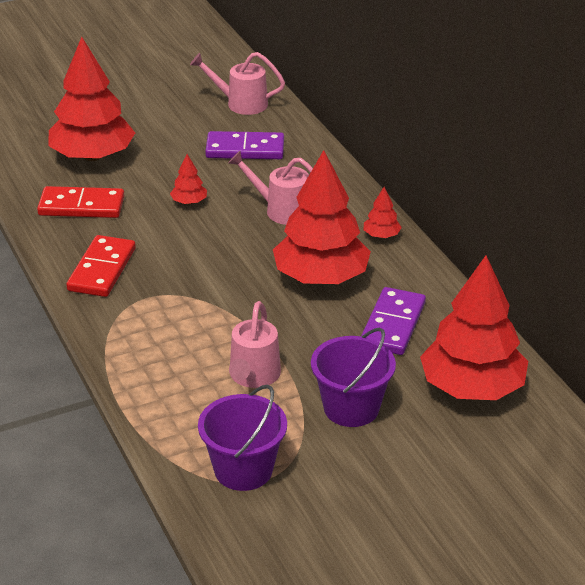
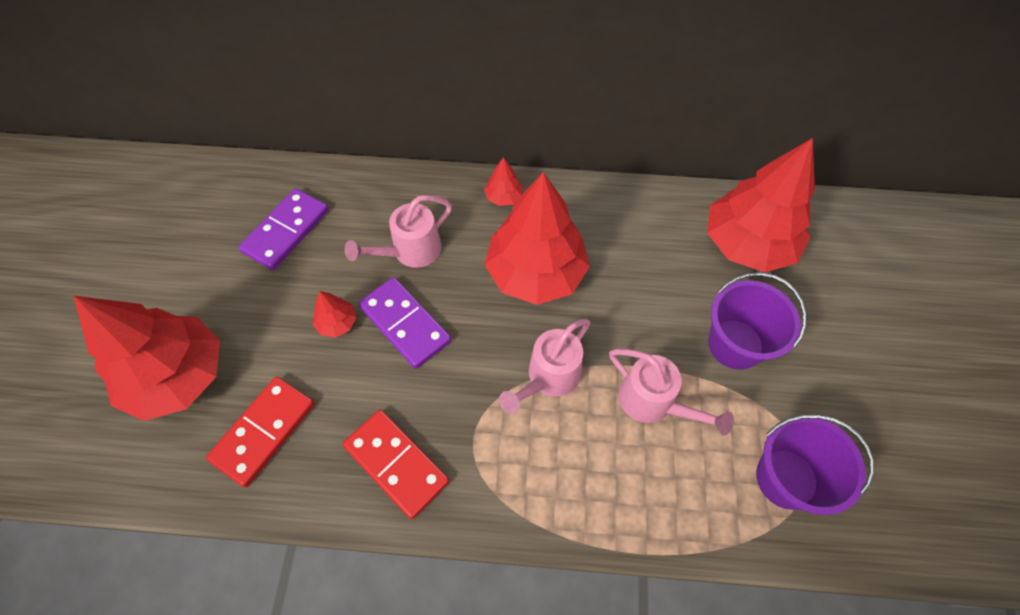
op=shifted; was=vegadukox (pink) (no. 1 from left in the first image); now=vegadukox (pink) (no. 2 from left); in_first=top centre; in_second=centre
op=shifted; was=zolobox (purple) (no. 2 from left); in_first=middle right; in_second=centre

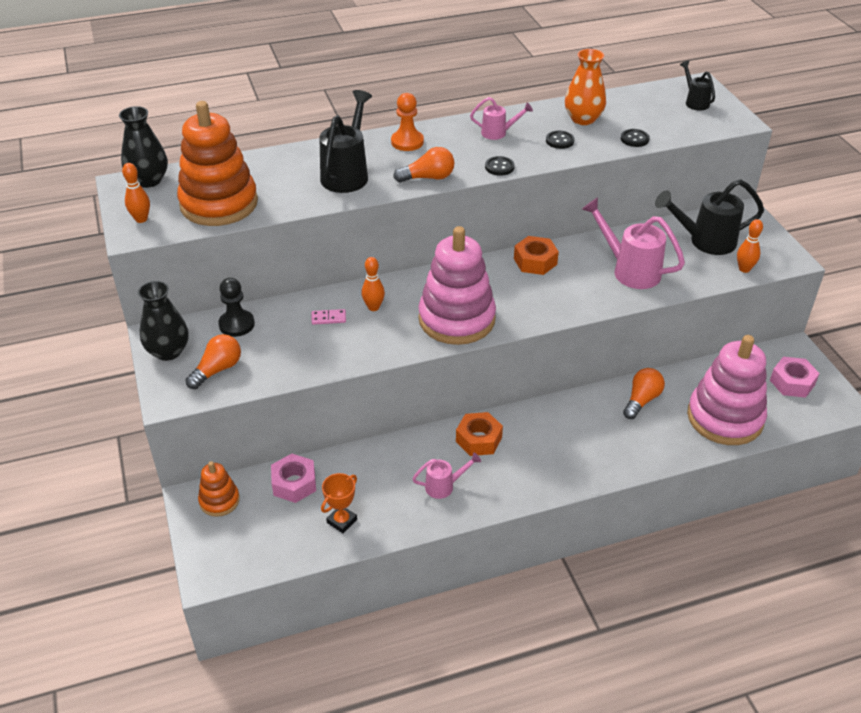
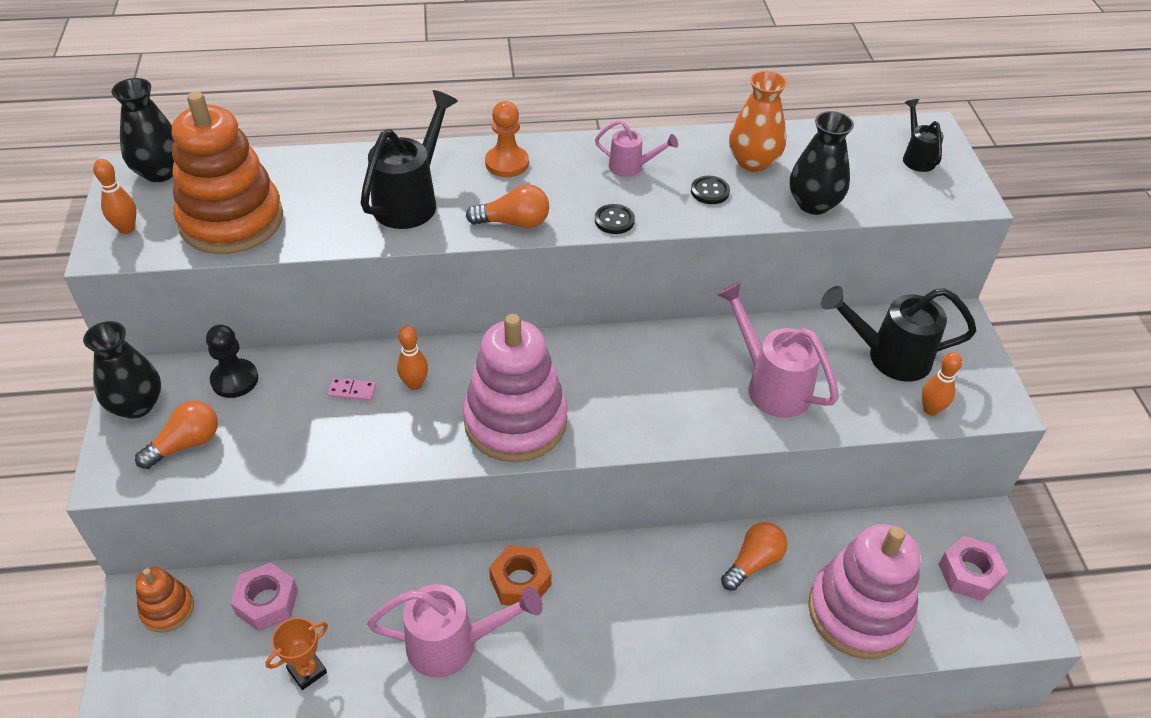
op=swapped; was=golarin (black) (no. 3 from left); now=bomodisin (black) (no. 3 from left); in_first=top right; in_second=top right
op=gone; was=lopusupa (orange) (no. 2 from left); in_first=centre
op=scaled; was=vegadukox (pink) (no. 1 from left); in_first=bottom centre; in_second=bottom centre; ratio=1.82

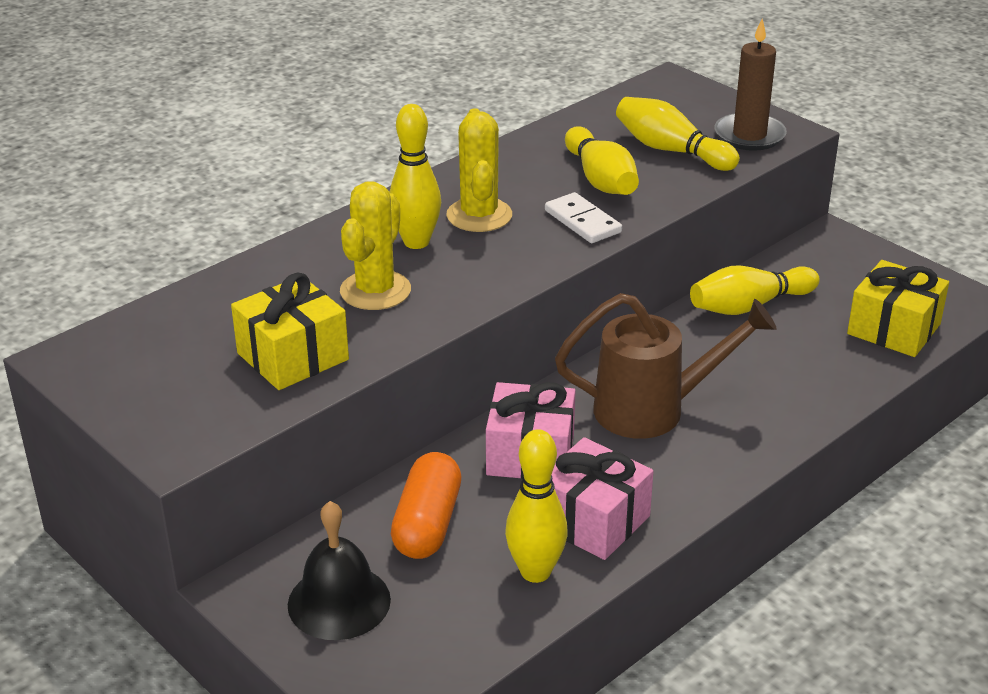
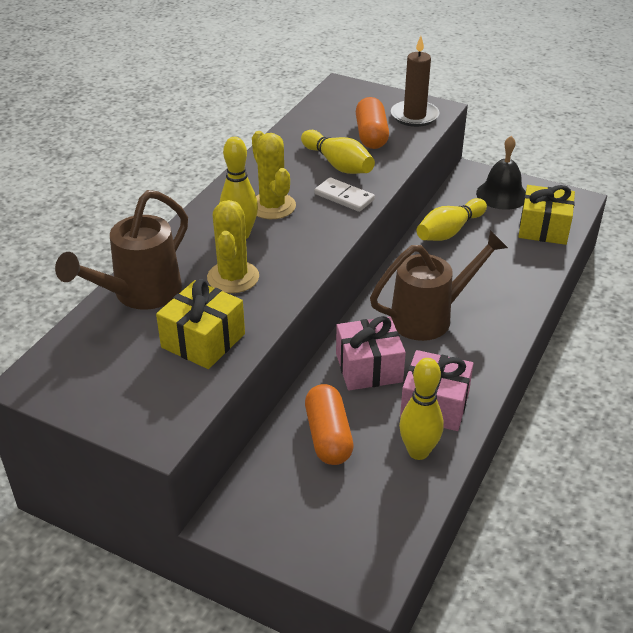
op=swapped; was=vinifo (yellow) (no. 4 from left); now=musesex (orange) (no. 2 from left); in_first=top right; in_second=top centre
op=shifted; was=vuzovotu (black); in_first=bottom centre; in_second=top right
op=new; now=vegadukox (brown) (no. 1 from left); in_second=middle left

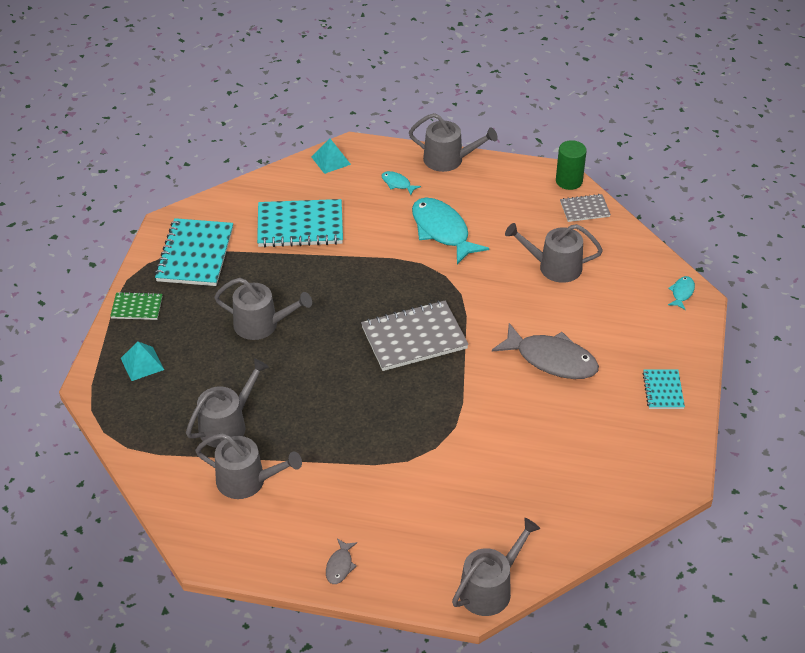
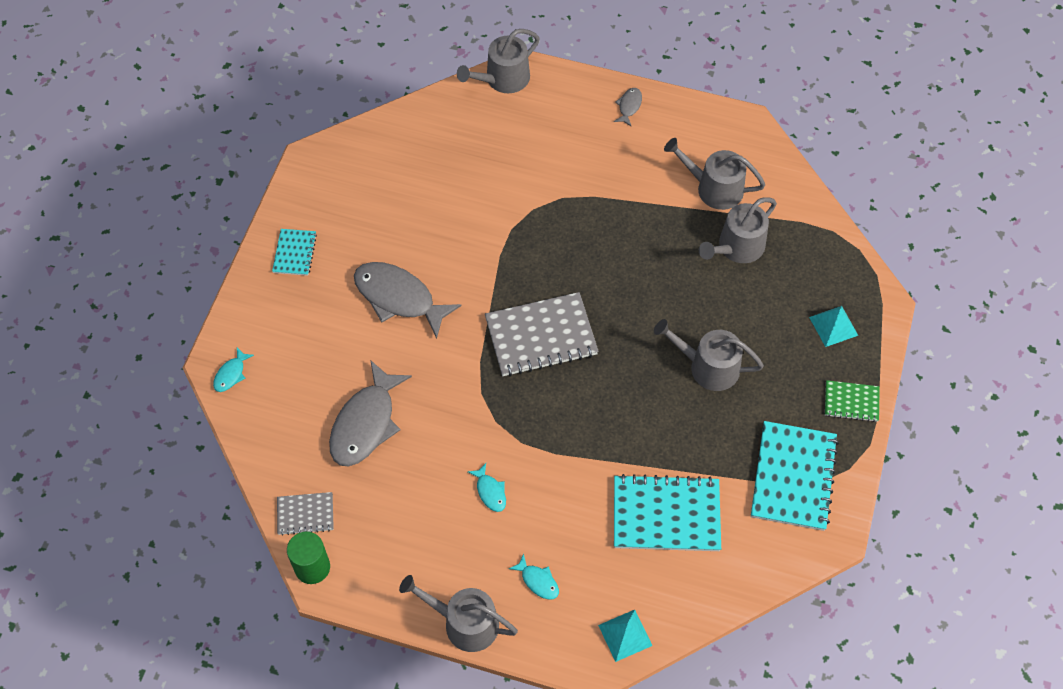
op=scaled; was=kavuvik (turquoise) (no. 2 from left); in_first=centre; in_second=bottom centre; ratio=0.45
op=swapped; was=vegadukox (grey) (no. 6 from left); now=kavuvik (grey) (no. 1 from left); in_first=middle right; in_second=centre

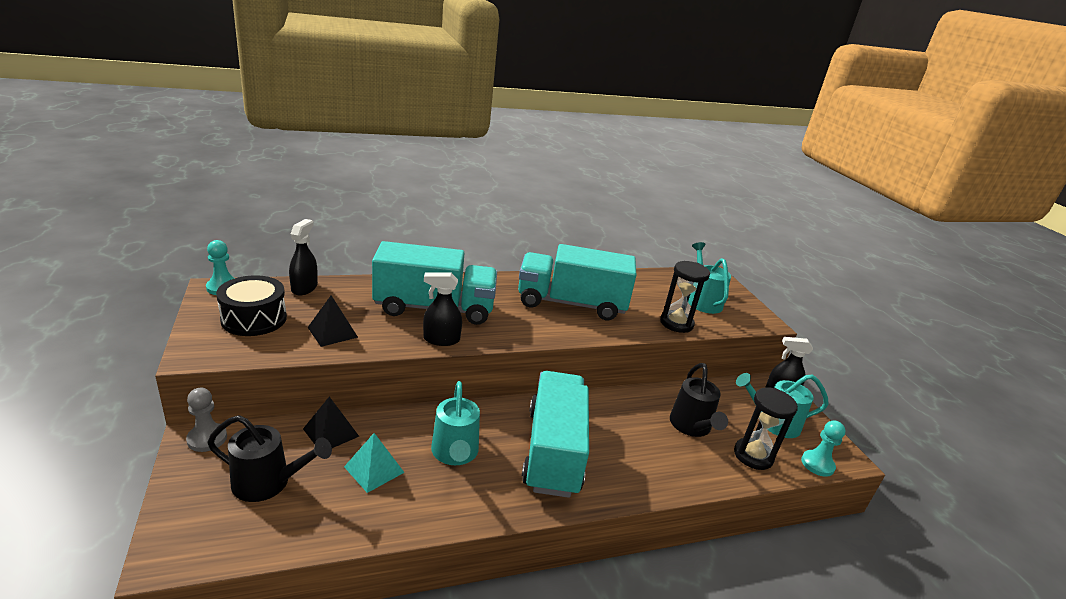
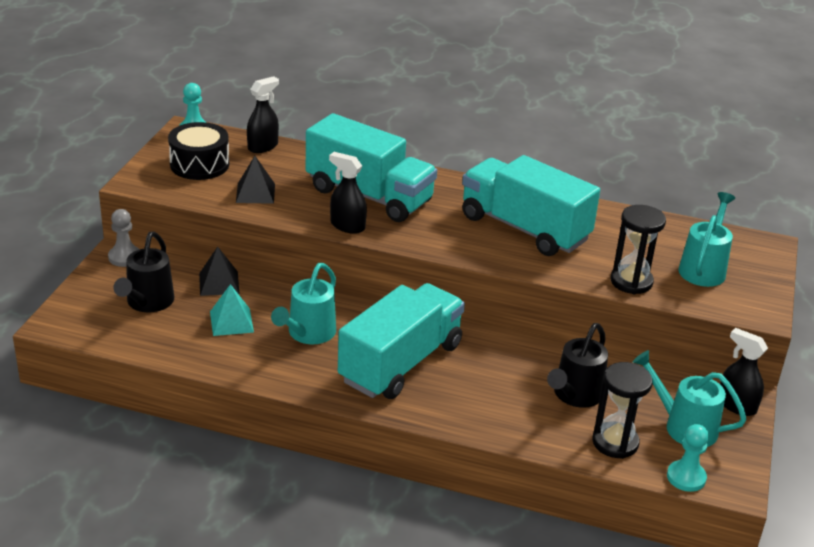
op=rotated; was=vegadukox (black) (no. 1 from left); in_first=bottom left; in_second=middle left; clockwise=60

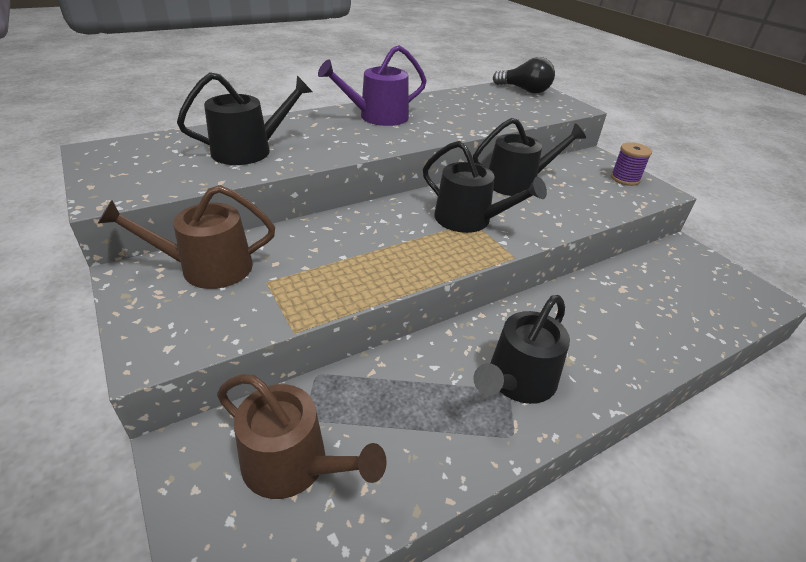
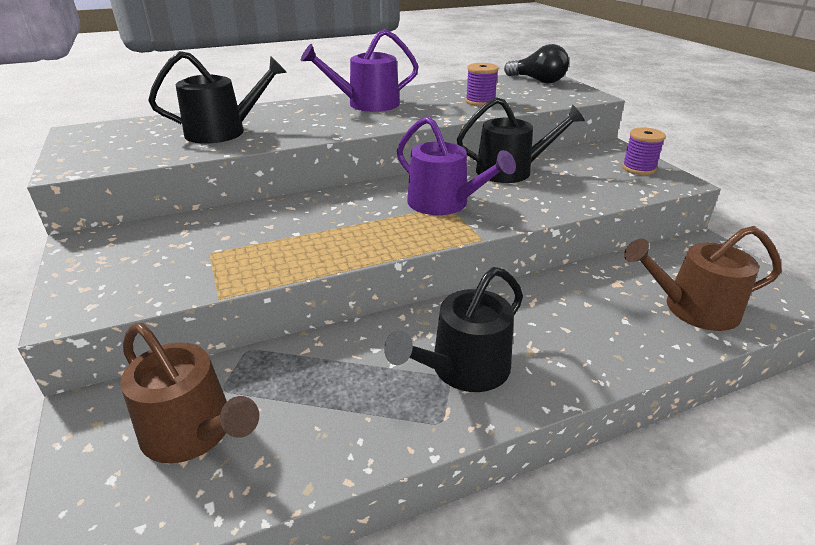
op=repainted; was=vegadukox (black) (no. 2 from left); now=vegadukox (purple) (no. 2 from left); in_first=top centre; in_second=top centre
op=shifted; was=vegadukox (brown) (no. 1 from left in the first image); now=vegadukox (brown) (no. 2 from left); in_first=middle left; in_second=middle right
op=new; now=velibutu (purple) (no. 1 from left); in_second=top centre

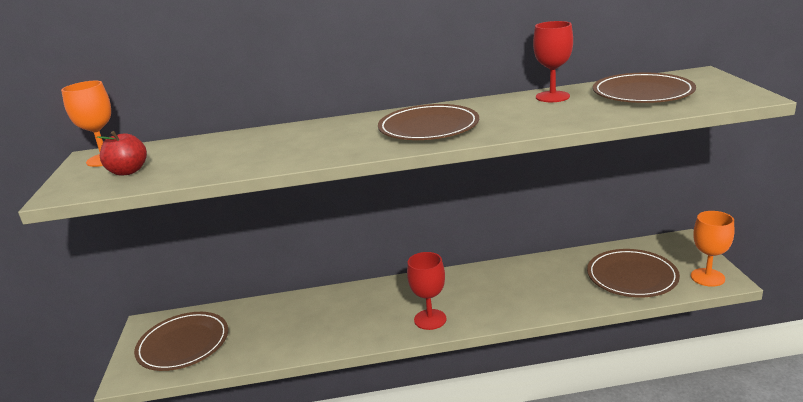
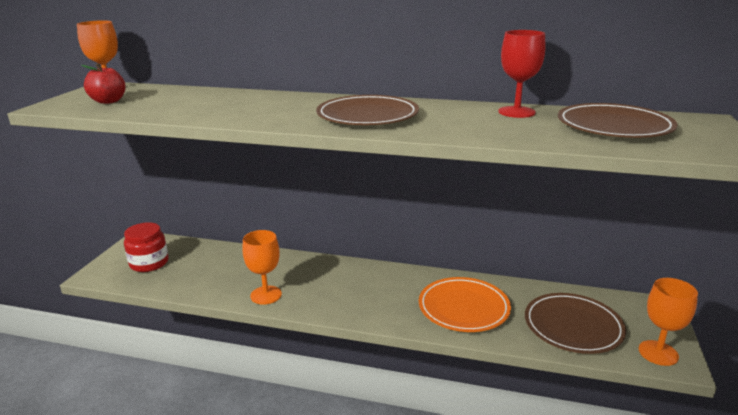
op=gone; was=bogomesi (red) (no. 1 from left); in_first=bottom centre
op=swapped; was=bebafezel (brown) (no. 1 from left); now=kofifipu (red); in_first=bottom left; in_second=middle left
op=new; now=bogomesi (orange) (no. 2 from left); in_second=centre
op=new; now=bebafezel (orange); in_second=bottom centre

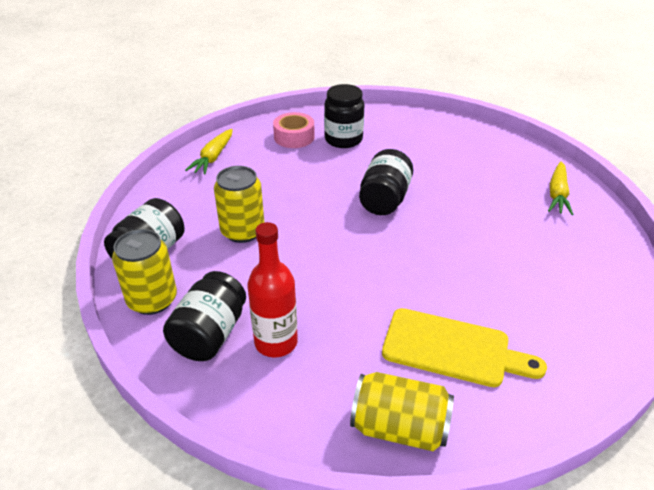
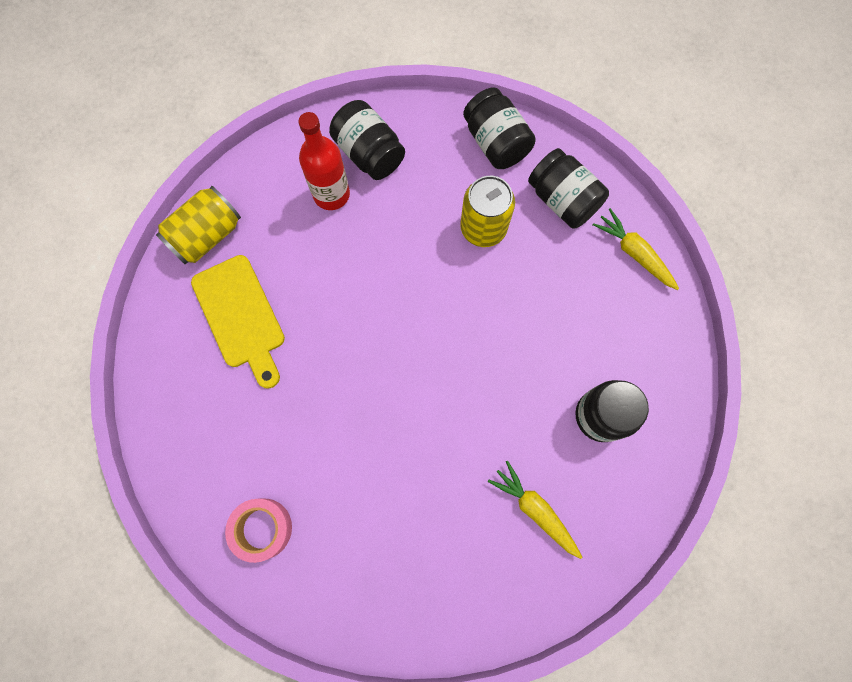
op=shifted; was=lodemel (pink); in_first=top centre; in_second=bottom left
op=shifted; was=kofifipu (black) (no. 4 from left in the first image); now=kofifipu (black) (no. 3 from left); in_first=centre; in_second=top right
op=shifted; was=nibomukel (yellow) (no. 2 from left in the first image); now=nibomukel (yellow) (no. 1 from left); in_first=middle right; in_second=bottom centre
op=gone; was=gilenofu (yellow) (no. 1 from left); in_first=middle left
op=rotated; was=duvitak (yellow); in_first=bottom right; in_second=middle left; clockwise=-75

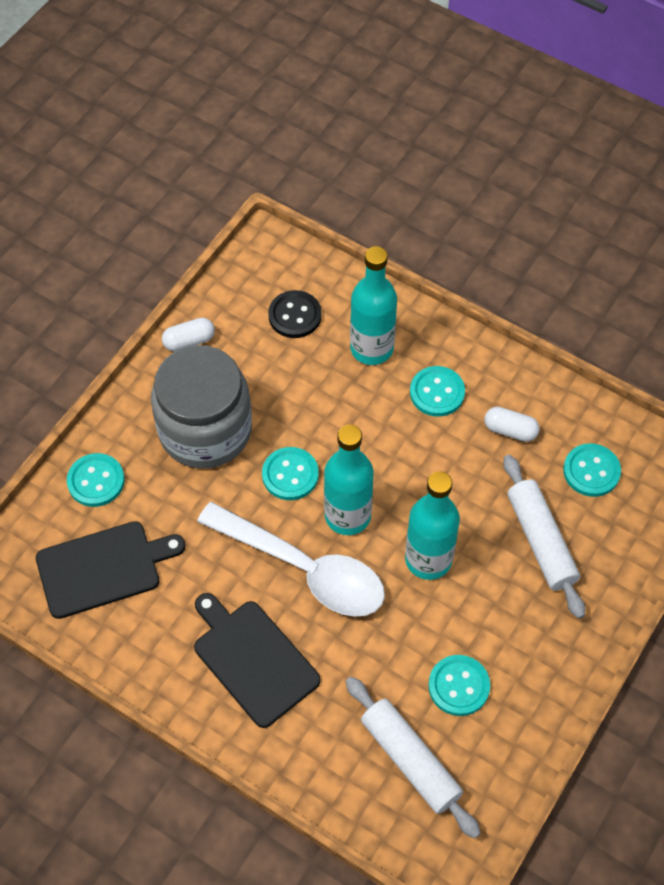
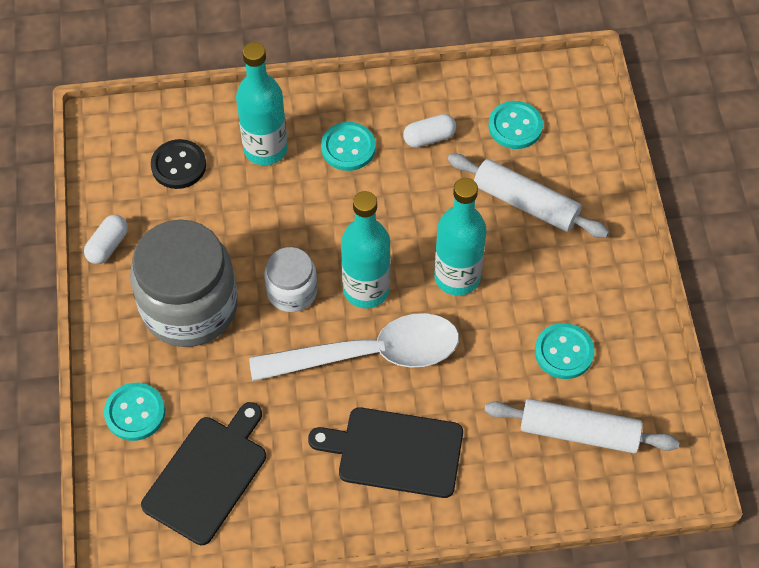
op=swapped; was=golarin (turquoise) (no. 2 from left); now=kofifipu (white); in_first=centre; in_second=centre

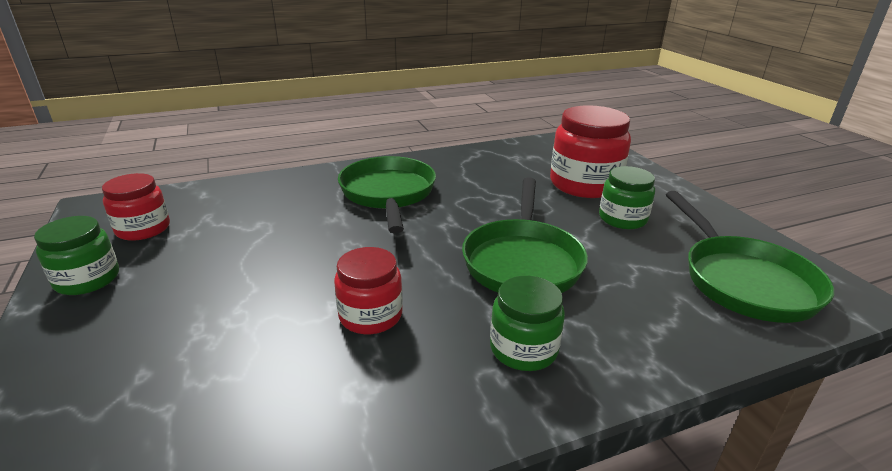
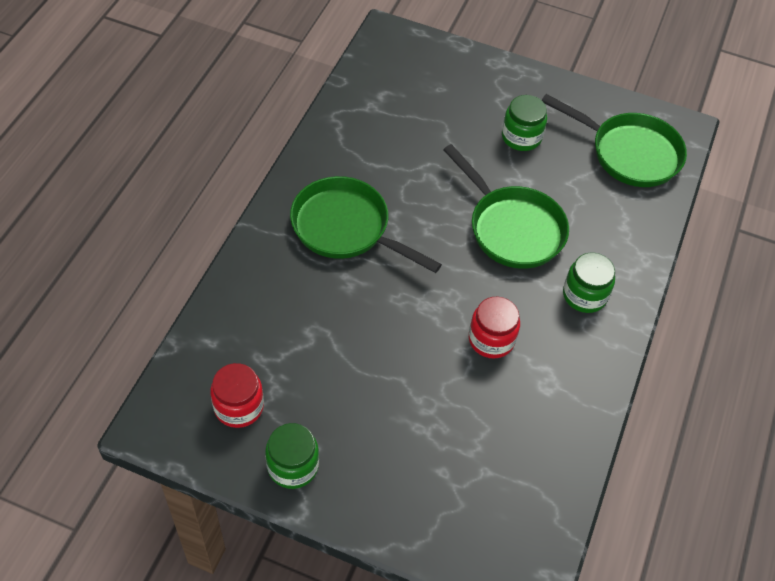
op=gone; was=kofifipu (red) (no. 3 from left); in_first=top centre

